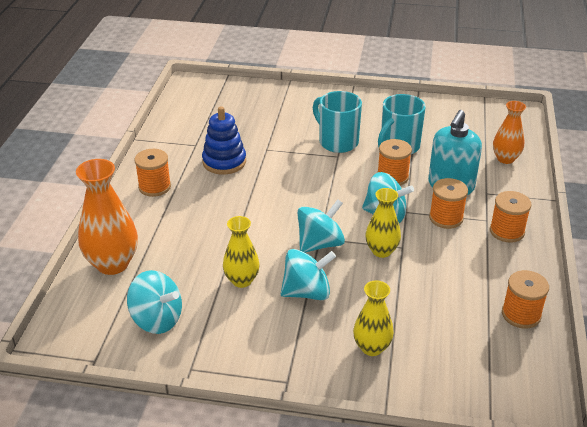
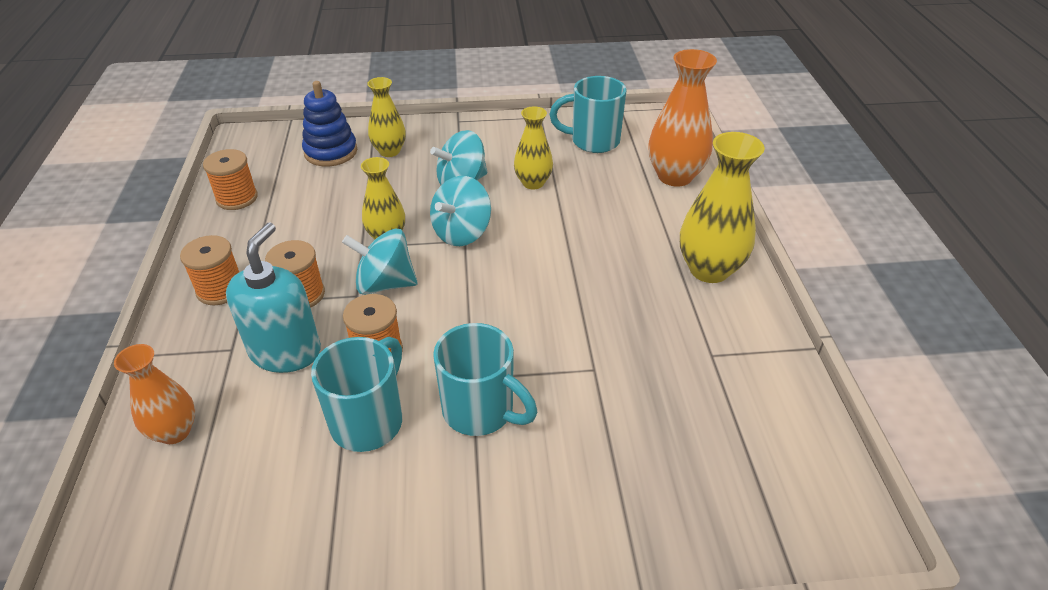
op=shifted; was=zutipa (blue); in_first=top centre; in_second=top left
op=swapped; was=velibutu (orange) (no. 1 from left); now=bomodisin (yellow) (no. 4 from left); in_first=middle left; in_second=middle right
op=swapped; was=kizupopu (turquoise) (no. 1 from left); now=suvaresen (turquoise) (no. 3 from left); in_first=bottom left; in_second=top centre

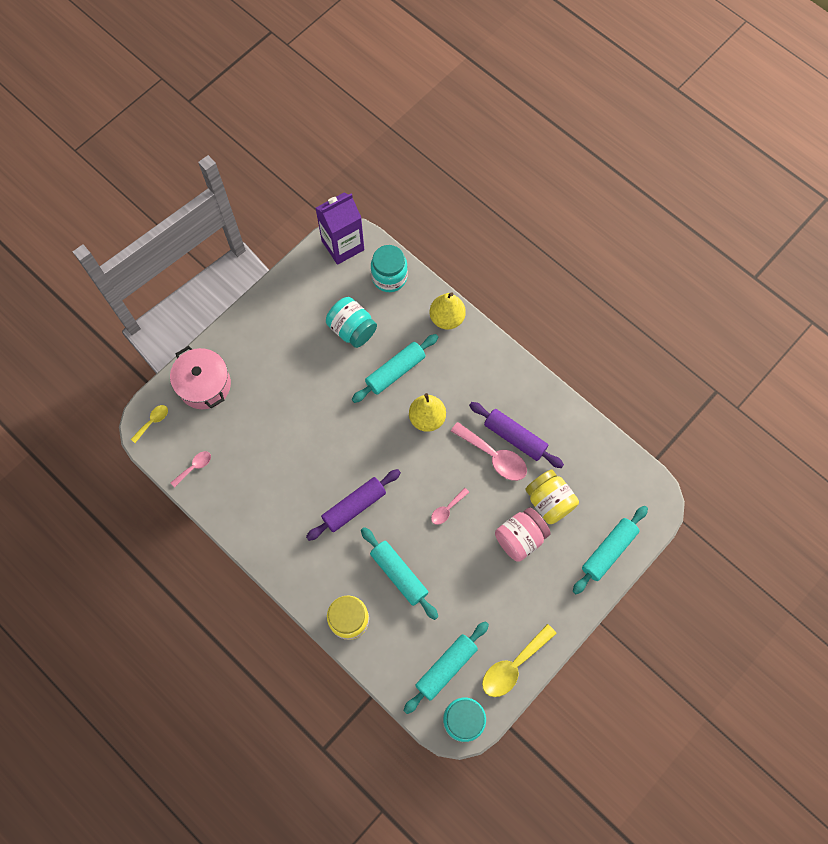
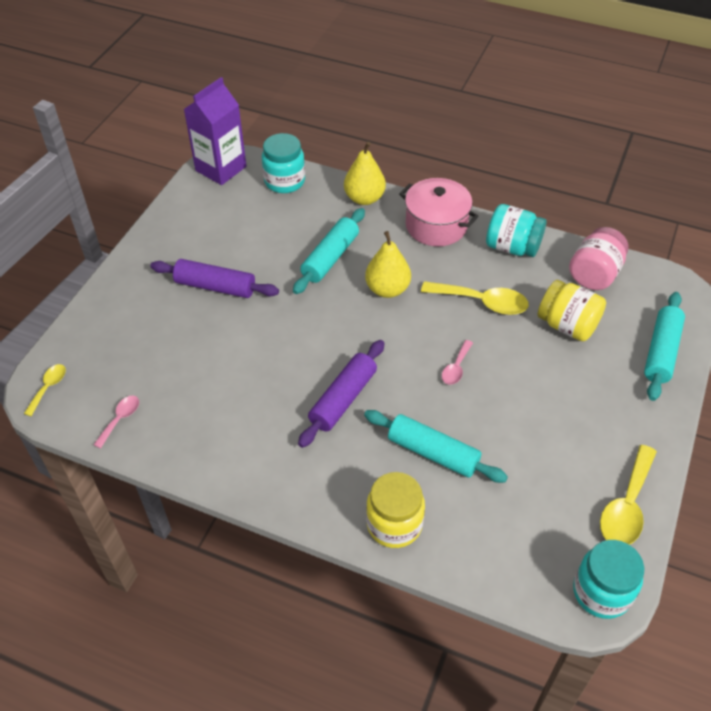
op=shifted; was=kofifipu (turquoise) (no. 1 from left in the first image); now=kofifipu (turquoise) (no. 2 from left); in_first=centre; in_second=top right
op=shifted; was=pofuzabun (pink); in_first=middle left; in_second=top centre
op=shifted; was=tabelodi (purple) (no. 2 from left in the first image); now=tabelodi (purple) (no. 1 from left); in_first=centre; in_second=middle left
op=repainted; was=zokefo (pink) (no. 3 from left); now=zokefo (yellow) (no. 2 from left); in_first=centre; in_second=middle right
op=shifted; was=kofifipu (pink); in_first=centre; in_second=middle right
op=gone; was=tabelodi (turquoise) (no. 3 from left); in_first=bottom centre

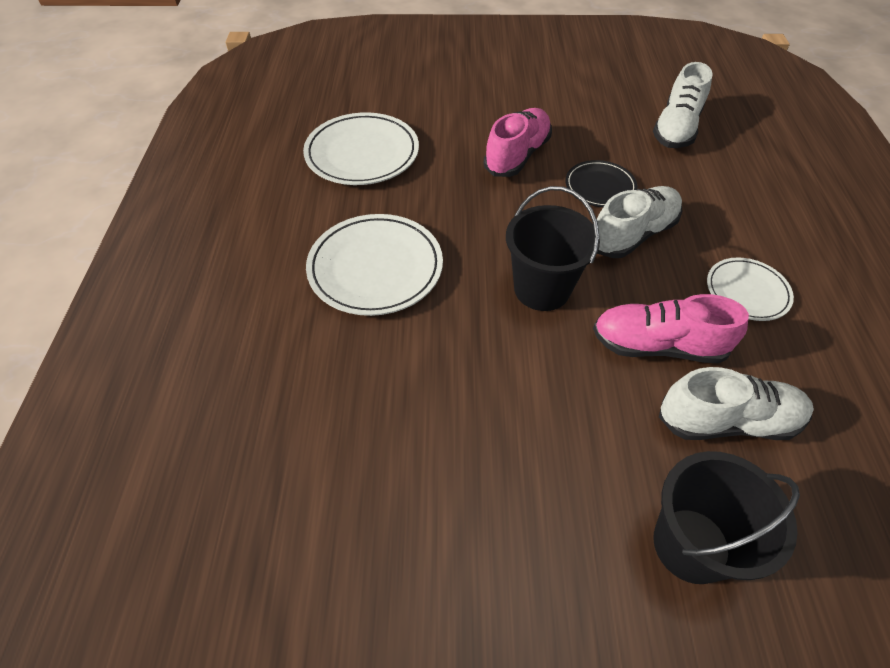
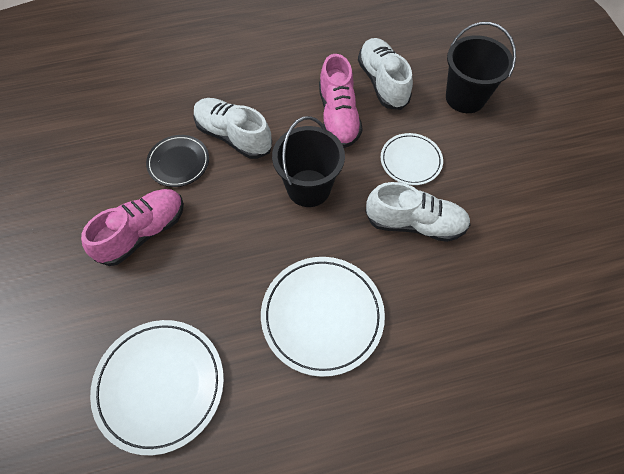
op=shifted; was=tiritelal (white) (no. 2 from left in the first image); now=tiritelal (white) (no. 3 from left); in_first=top right; in_second=middle right
op=rotated; was=tiritelal (pink) (no. 1 from left); in_first=top centre; in_second=middle left; clockwise=120
op=shifted; was=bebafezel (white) (no. 3 from left); in_first=middle right; in_second=centre

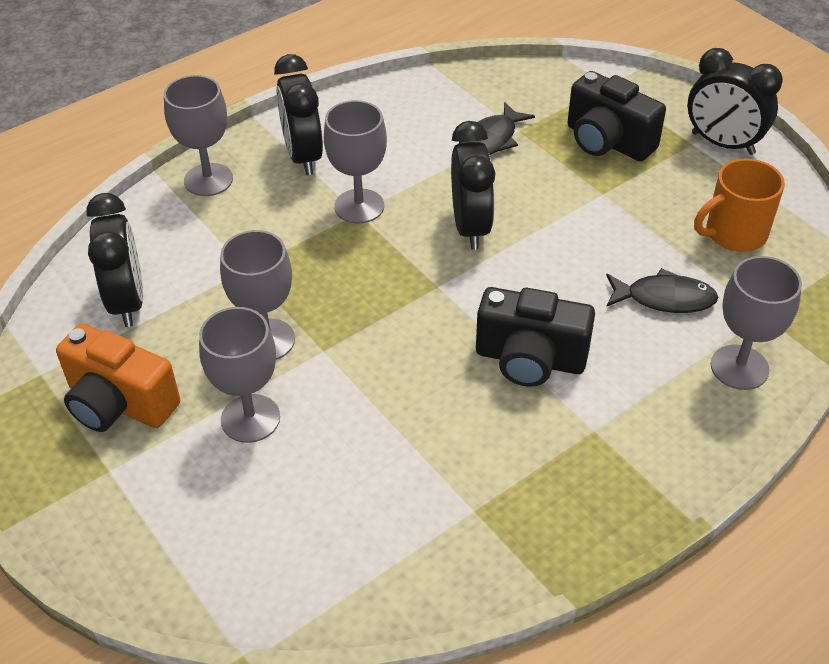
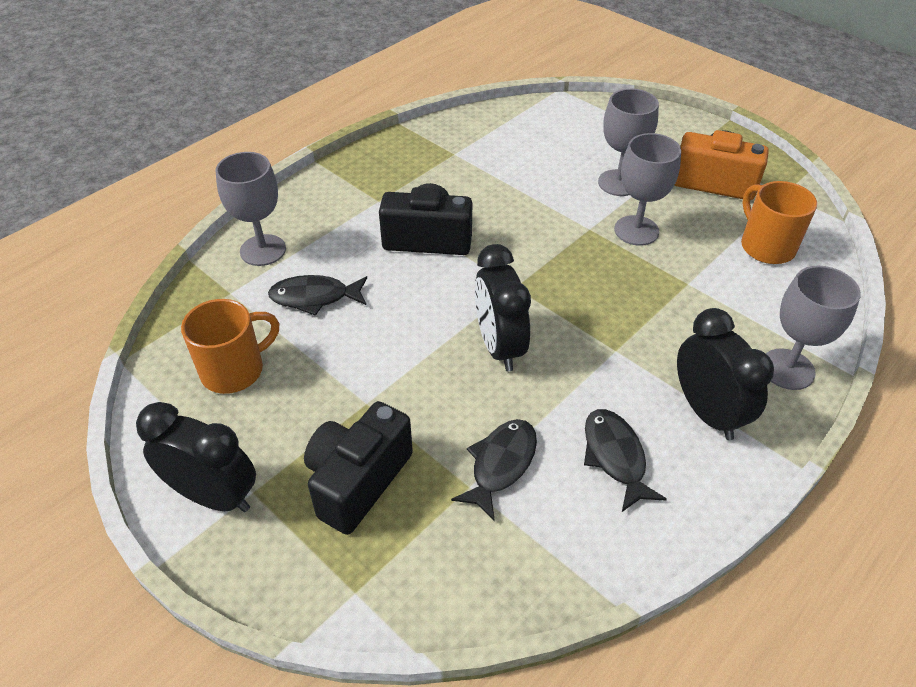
op=rotated; was=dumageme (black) (no. 2 from left in the first image); in_first=top right; in_second=bottom centre; clockwise=-90
op=gone; was=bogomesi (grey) (no. 4 from left); in_first=top centre
op=swapped; was=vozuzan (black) (no. 1 from left); now=suvaresen (orange) (no. 2 from left); in_first=middle left; in_second=top right
op=new; now=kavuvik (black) (no. 3 from left); in_second=bottom right

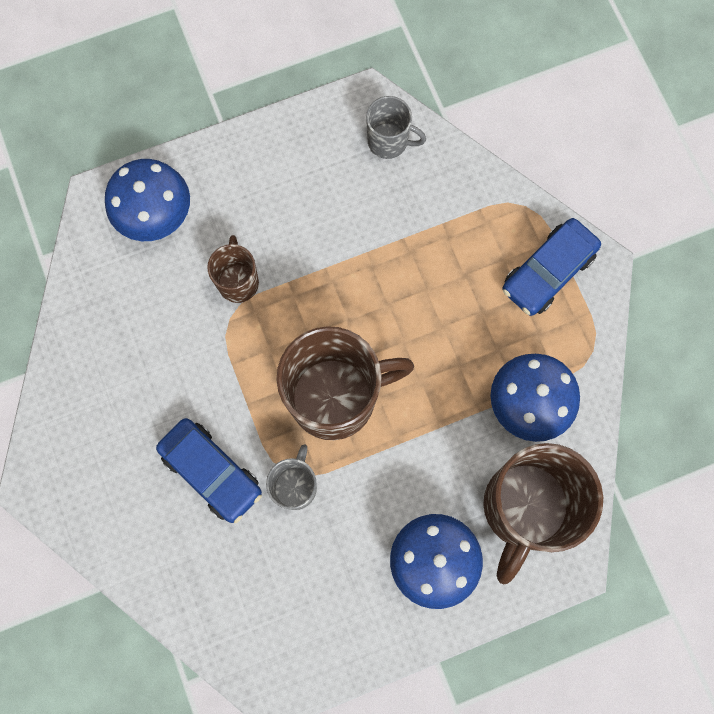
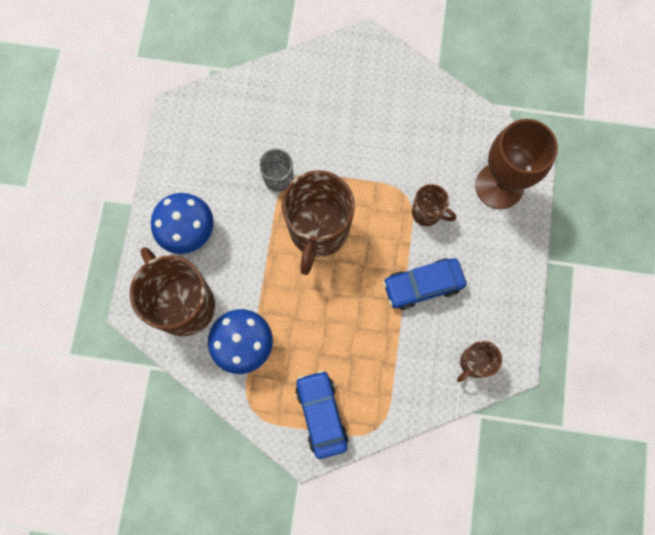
op=repainted; was=suvaresen (grey) (no. 2 from left); now=suvaresen (brown) (no. 4 from left); in_first=top centre; in_second=bottom right
op=swapped; was=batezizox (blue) (no. 1 from left); now=bogomesi (brown); in_first=top left; in_second=top right
op=shifted; was=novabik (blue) (no. 1 from left in the first image); now=novabik (blue) (no. 2 from left); in_first=middle left; in_second=centre

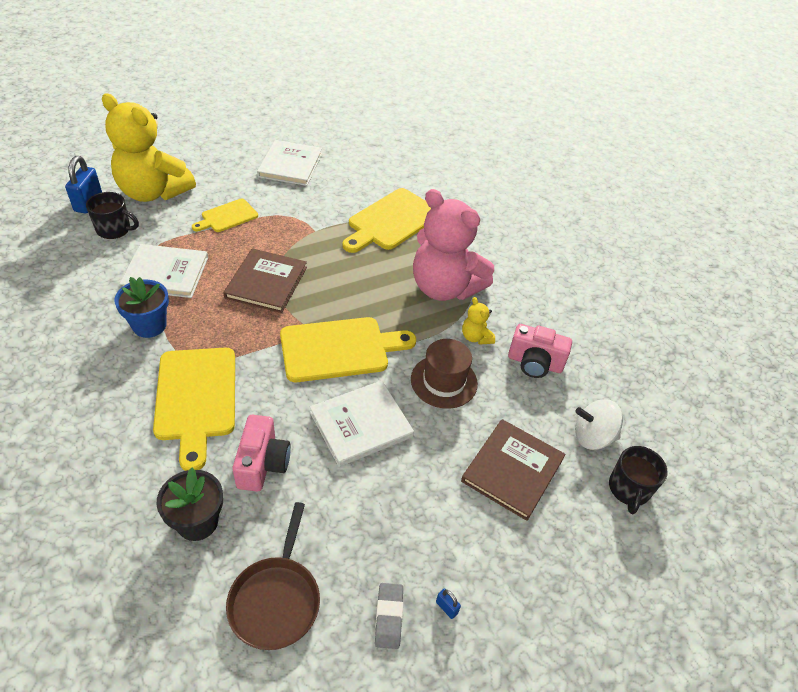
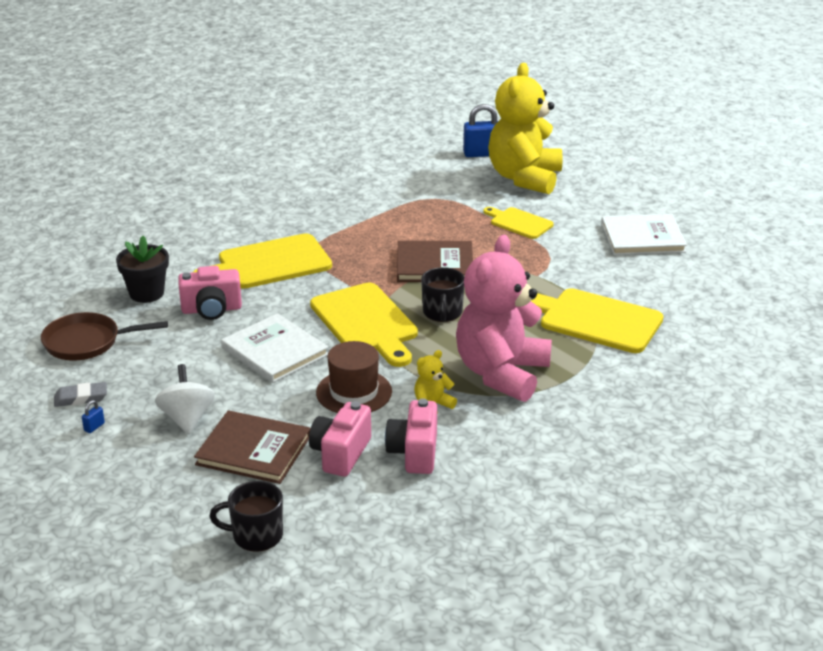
op=shifted; was=suvaresen (black) (no. 1 from left in the first image); now=suvaresen (black) (no. 2 from left); in_first=top left; in_second=centre
op=gone; was=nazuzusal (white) (no. 1 from left); in_first=middle left
op=gone; was=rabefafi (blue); in_first=middle left
op=shifted; was=kizupopu (white); in_first=middle right; in_second=middle left
op=new; now=dumageme (pink) (no. 2 from left); in_second=bottom centre

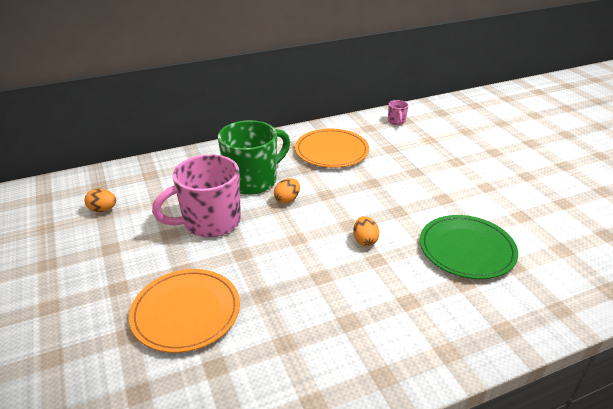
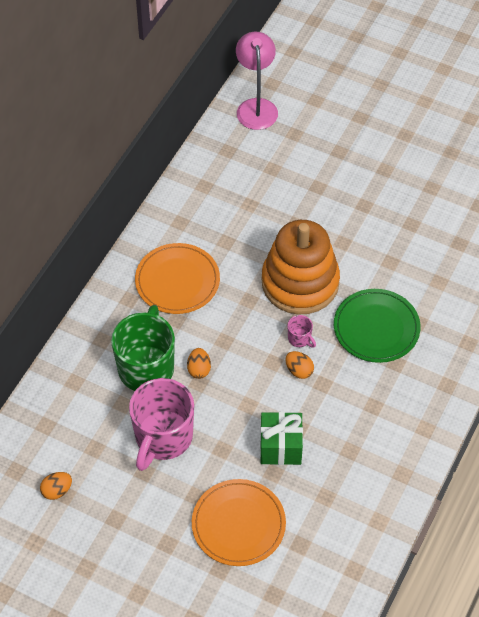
op=shifted; was=suvaresen (pink) (no. 2 from left); in_first=top centre; in_second=centre
op=new; now=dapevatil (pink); in_second=top centre
op=new; now=zutipa (orange); in_second=centre
op=new; now=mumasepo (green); in_second=bottom centre

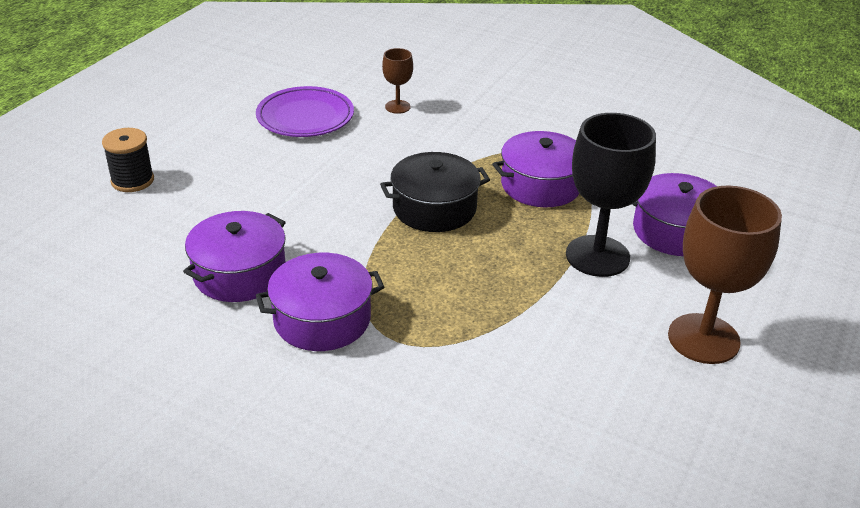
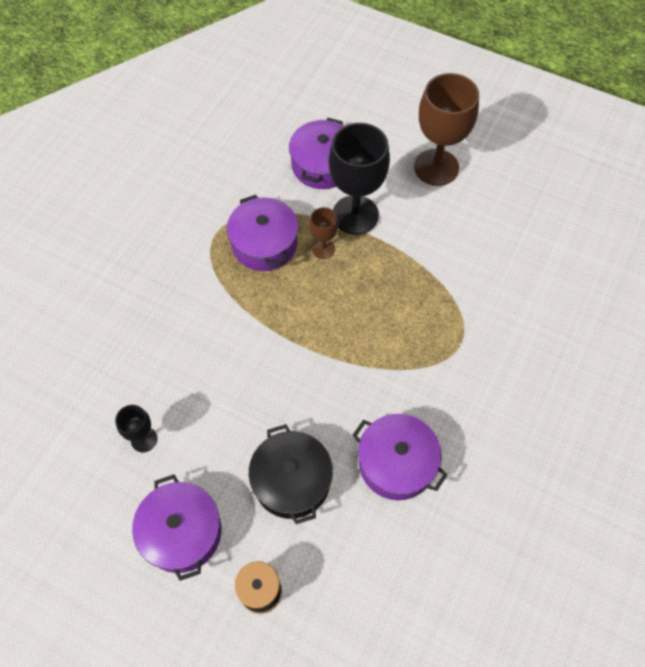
op=shifted; was=bogomesi (brown) (no. 1 from left); in_first=top centre; in_second=centre
op=swapped; was=bebafezel (purple); now=bogomesi (black) (no. 1 from left); in_first=top centre; in_second=middle left
op=shifted; was=pofuzabun (black); in_first=centre; in_second=bottom centre
op=shifted; was=pofuzabun (purple) (no. 2 from left in the first image); now=pofuzabun (purple) (no. 1 from left); in_first=centre; in_second=bottom left

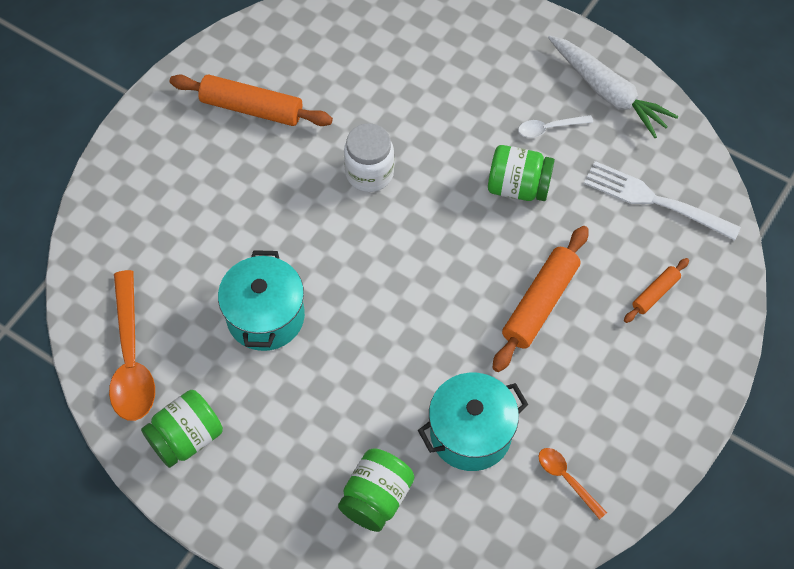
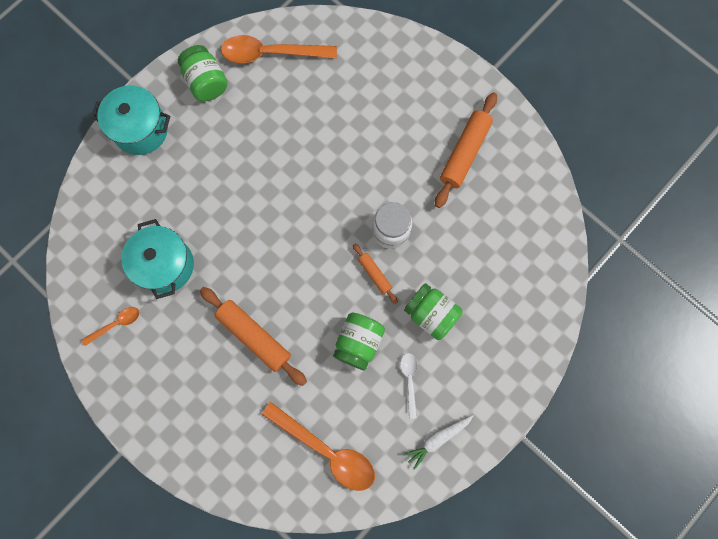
op=scaled; was=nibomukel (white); in_first=top right; in_second=bottom centre; ratio=0.6
op=swapped; was=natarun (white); now=zokefo (orange) (no. 3 from left); in_first=middle right; in_second=bottom centre
op=shifted; was=pofuzabun (turquoise) (no. 1 from left); in_first=middle left; in_second=top left
op=shifted; was=tabelodi (orange) (no. 3 from left in the first image); now=tabelodi (orange) (no. 2 from left); in_first=middle right; in_second=centre
op=shifted; was=kofifipu (green) (no. 2 from left in the first image); now=kofifipu (green) (no. 3 from left); in_first=bottom centre; in_second=centre

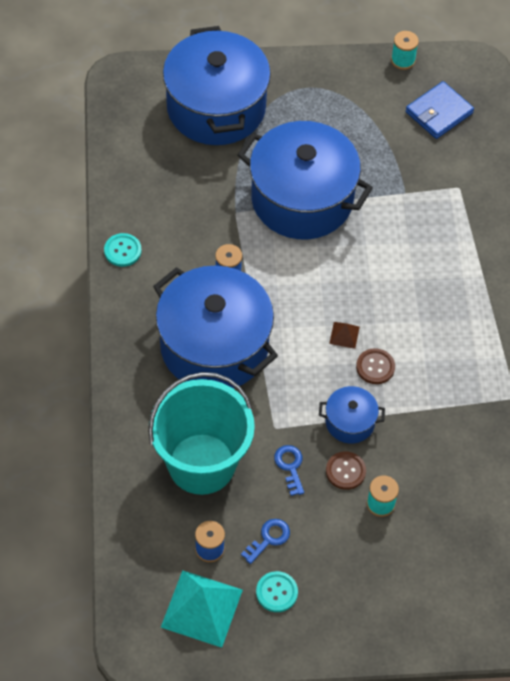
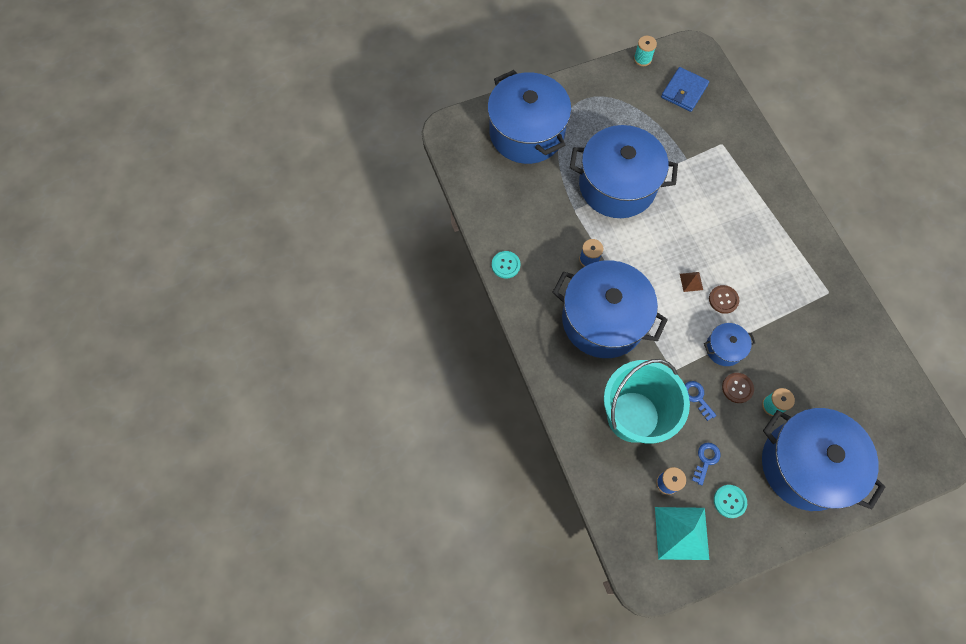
op=new; now=pofuzabun (blue) (no. 5 from left); in_second=bottom right

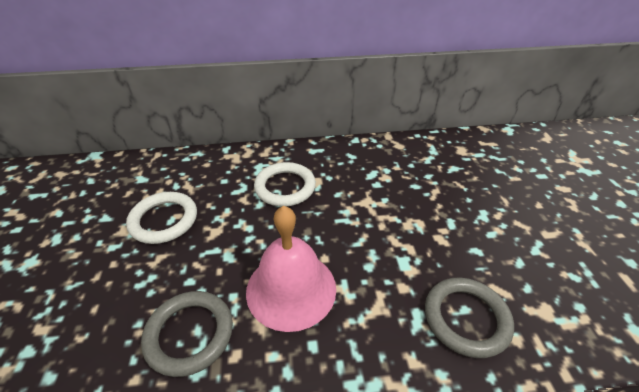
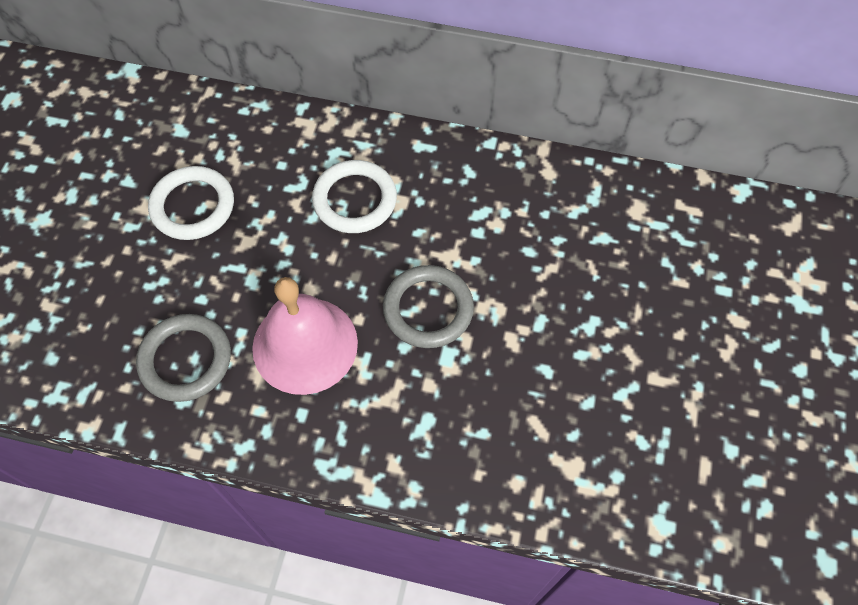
op=shifted; was=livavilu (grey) (no. 2 from left); in_first=bottom right; in_second=centre

